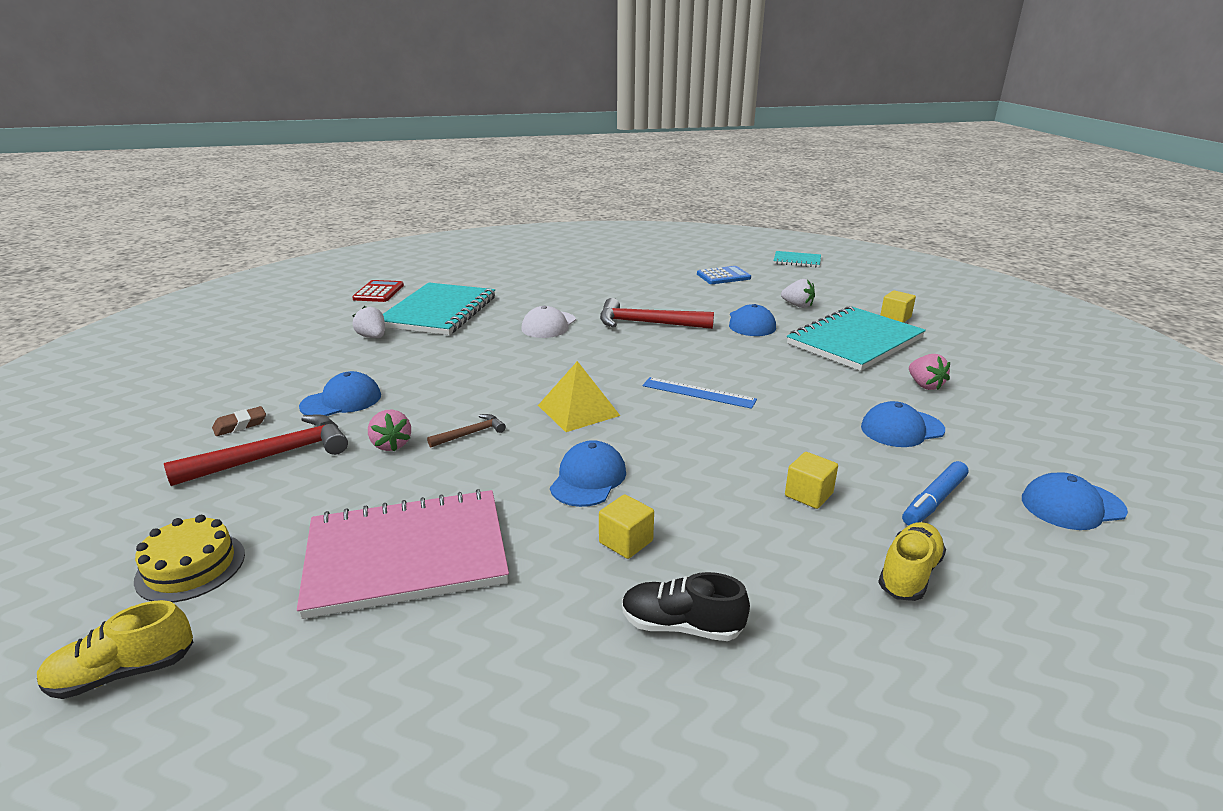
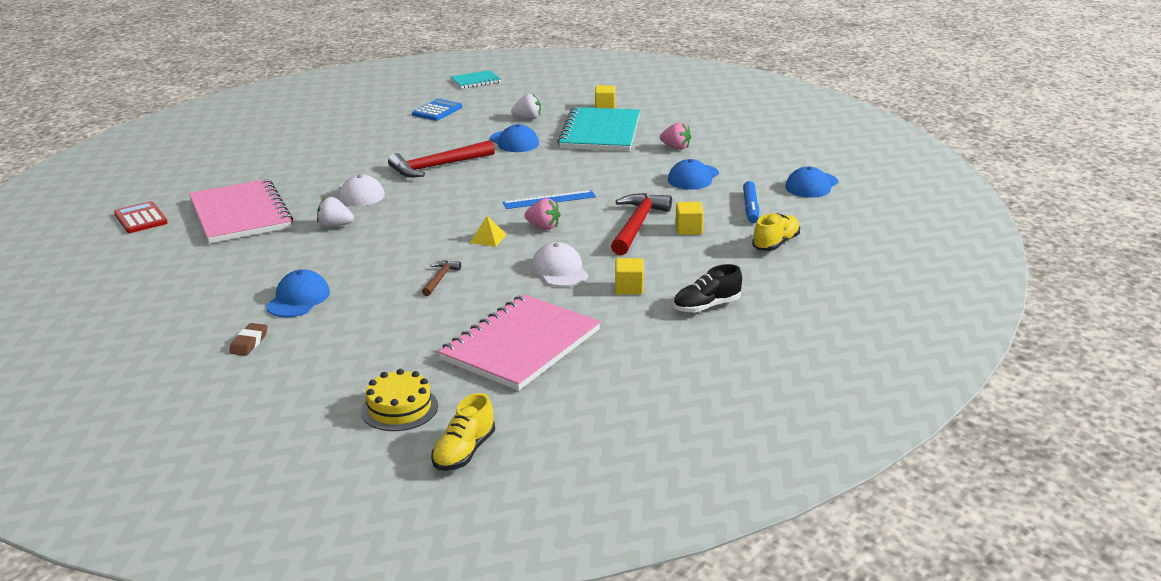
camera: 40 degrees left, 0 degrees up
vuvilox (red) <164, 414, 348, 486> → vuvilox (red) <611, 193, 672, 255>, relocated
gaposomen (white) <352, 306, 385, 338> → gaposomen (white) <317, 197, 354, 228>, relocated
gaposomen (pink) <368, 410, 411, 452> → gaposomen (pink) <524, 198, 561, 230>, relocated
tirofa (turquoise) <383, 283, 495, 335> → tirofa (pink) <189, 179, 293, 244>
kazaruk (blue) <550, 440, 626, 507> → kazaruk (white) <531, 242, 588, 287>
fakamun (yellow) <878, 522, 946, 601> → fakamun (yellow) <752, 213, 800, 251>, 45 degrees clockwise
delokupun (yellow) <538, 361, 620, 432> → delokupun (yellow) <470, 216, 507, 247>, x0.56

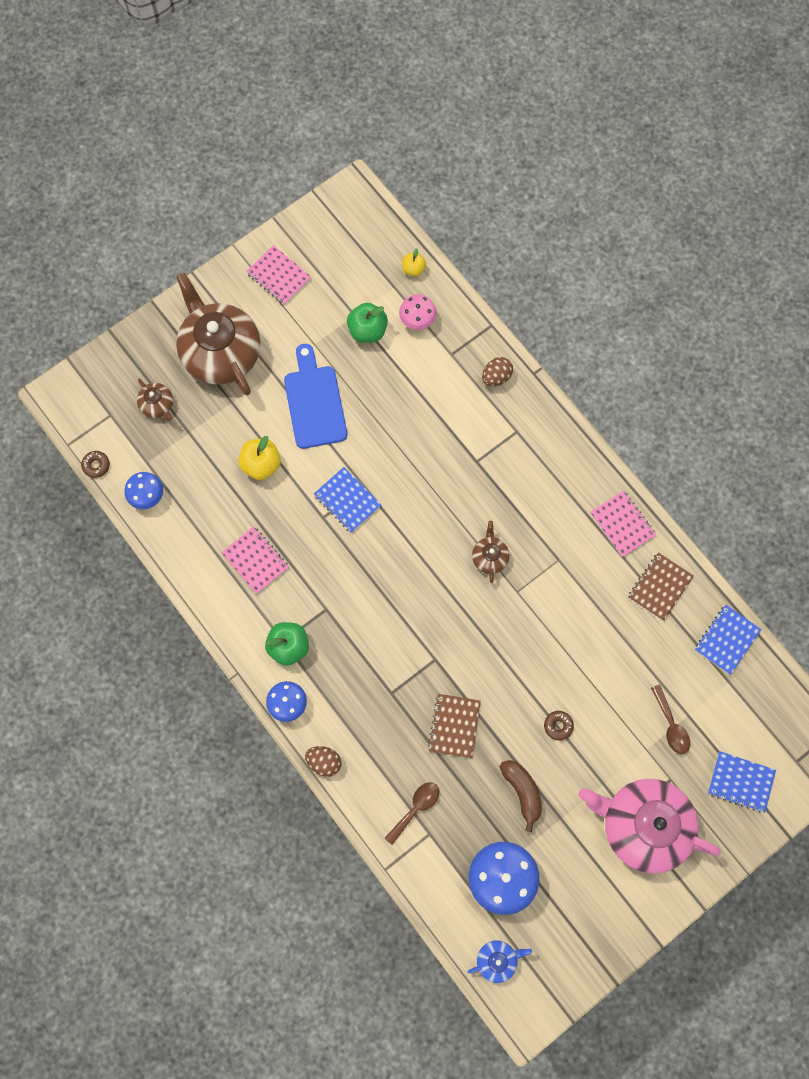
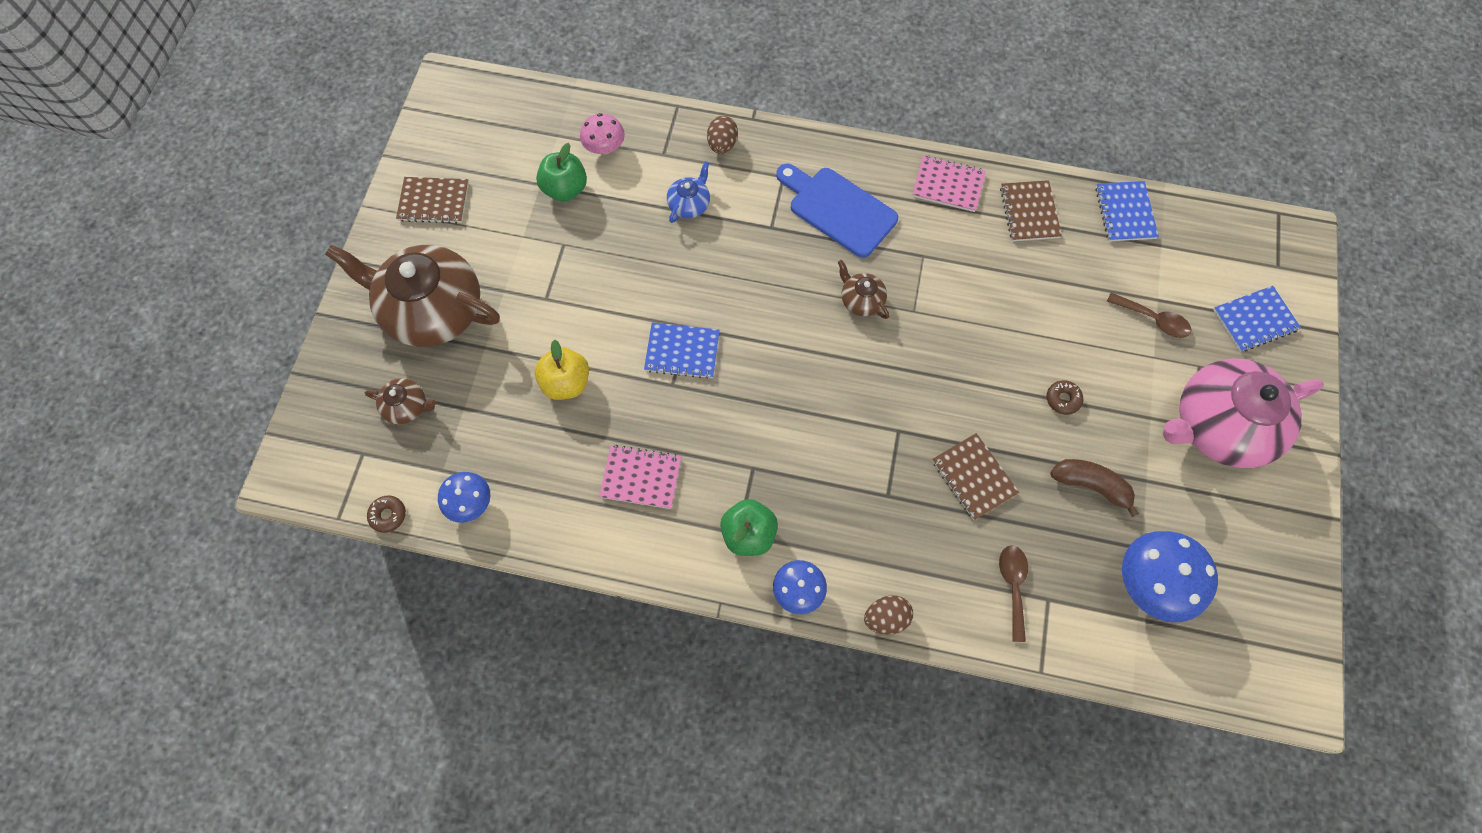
camera: 40 degrees left, 5 degrees down
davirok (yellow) <402, 249, 426, 276> → -
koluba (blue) <284, 344, 347, 449> → koluba (blue) <776, 163, 898, 258>, relocated
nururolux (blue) <468, 940, 532, 983> → nururolux (blue) <667, 161, 710, 223>, relocated
tirofa (pink) <246, 245, 311, 305> → tirofa (brown) <396, 177, 469, 224>

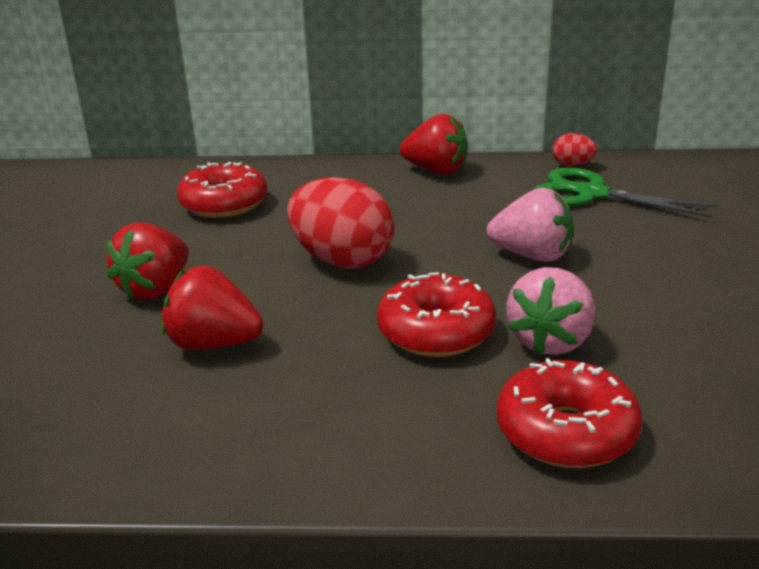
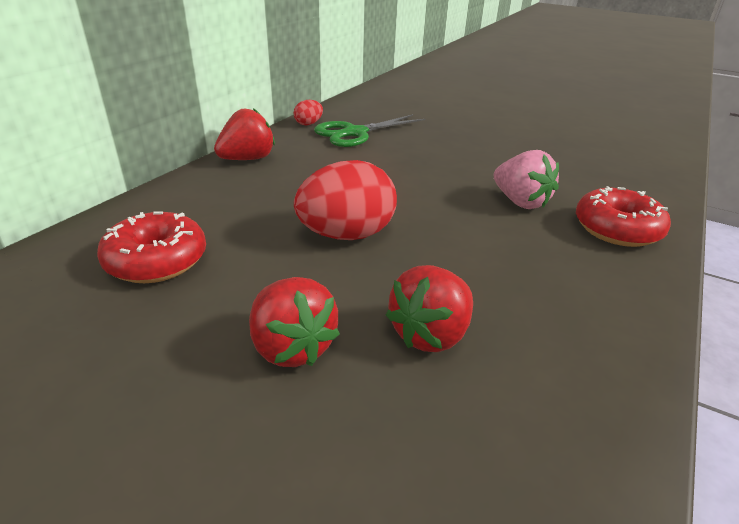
camera: 65 degrees left, 5 degrees up
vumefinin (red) <377, 272, 496, 357> → -
gaposomen (pink) <487, 188, 573, 262> → -

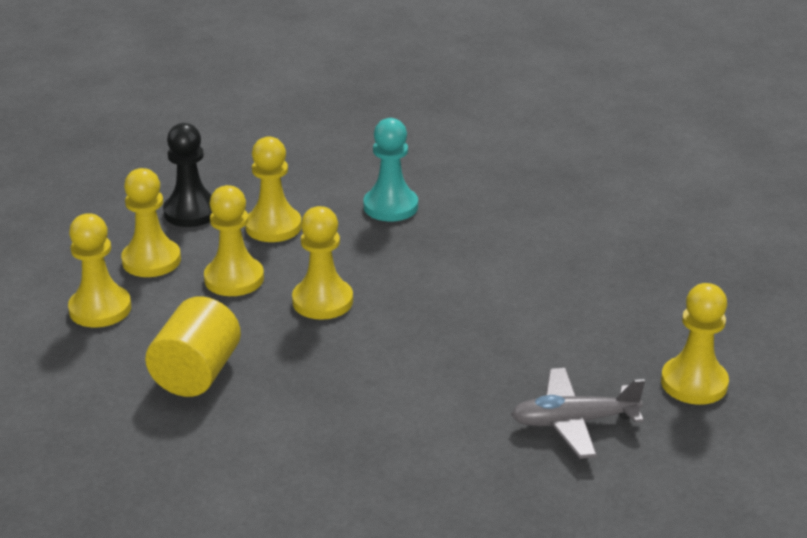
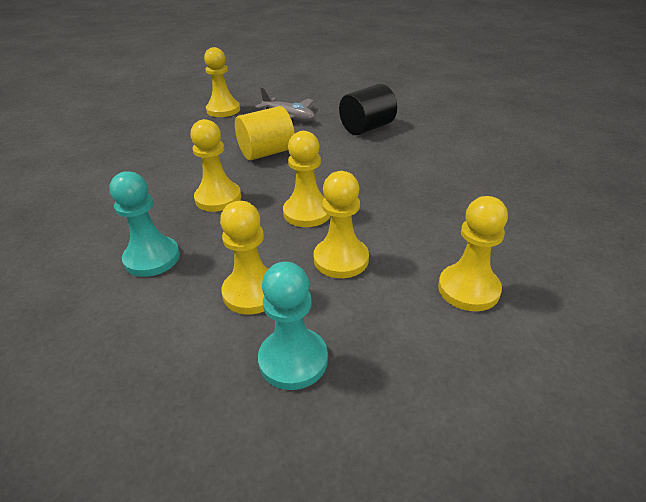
camera: 135 degrees left, 5 degrees up
- → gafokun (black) <339, 84, 397, 135>
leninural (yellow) <121, 168, 181, 277> → leninural (yellow) <190, 119, 241, 212>, relocated
gafokun (yellow) <145, 296, 241, 397> → gafokun (yellow) <235, 106, 295, 160>, relocated
leninural (black) <163, 123, 212, 227> → leninural (turquoise) <258, 262, 328, 390>

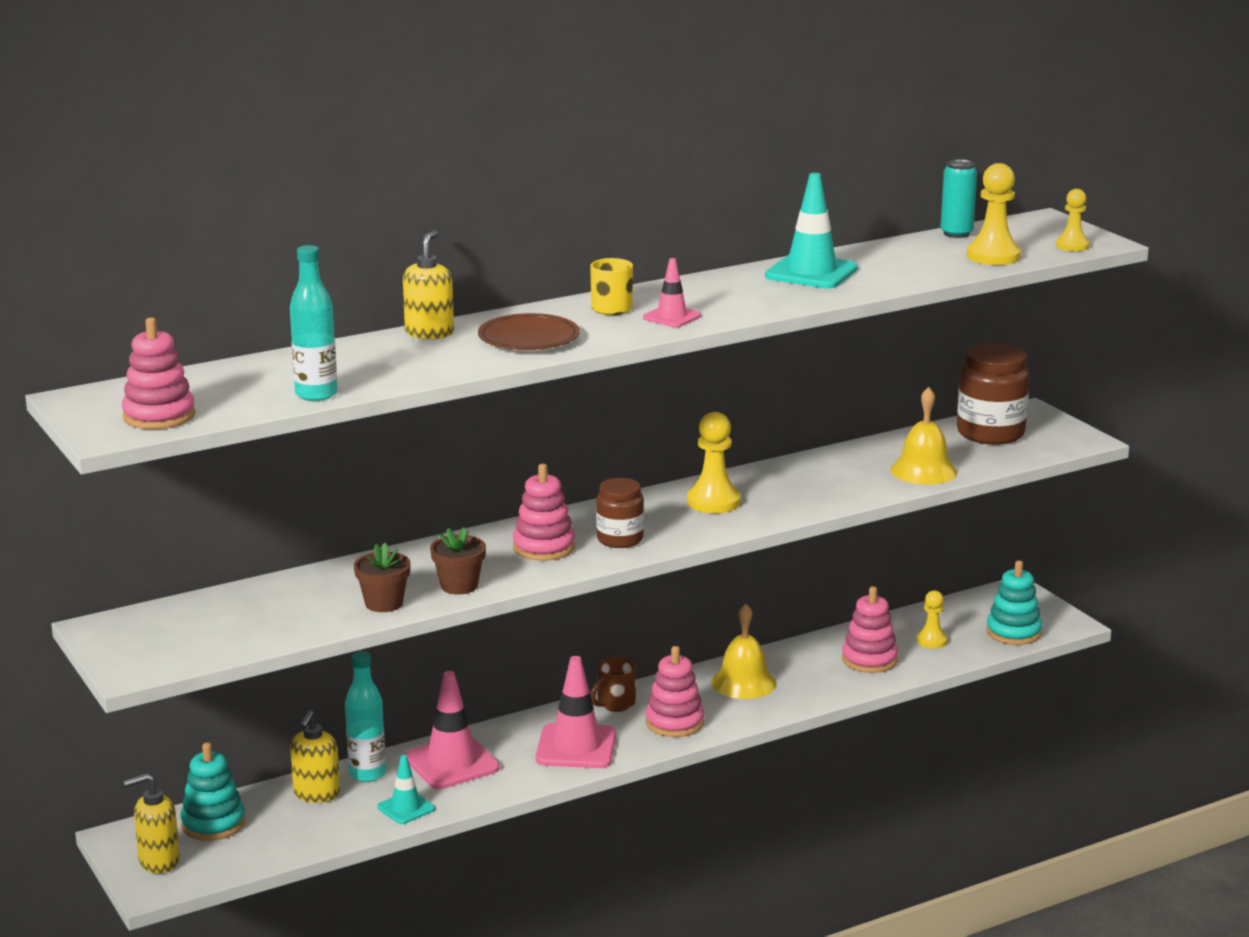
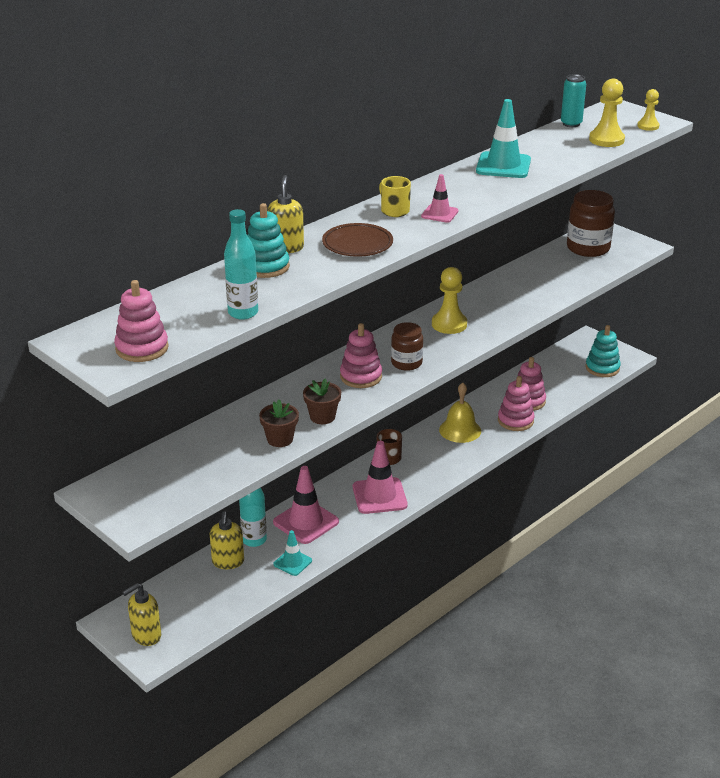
camera: 15 degrees left, 10 degrees up
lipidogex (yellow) <891, 387, 957, 485> → -
leninural (yellow) <916, 590, 948, 648> → -
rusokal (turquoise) <180, 742, 245, 841> → rusokal (turquoise) <247, 203, 290, 278>, relocated
rusokal (pink) <645, 646, 704, 737> → rusokal (pink) <498, 376, 535, 431>, relocated

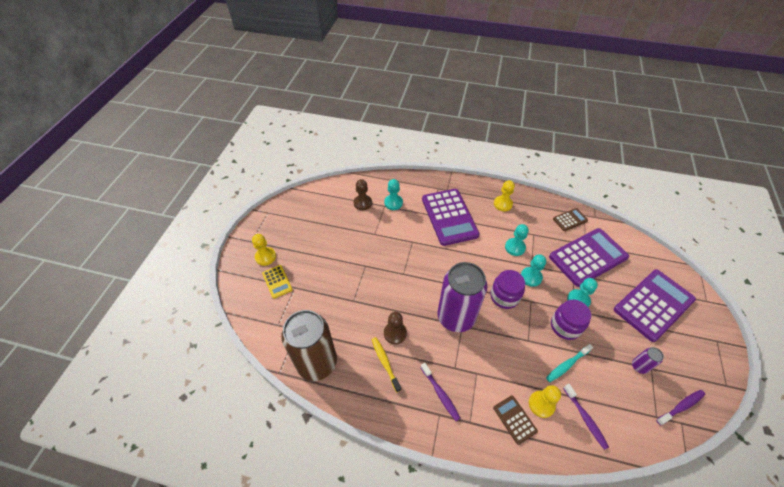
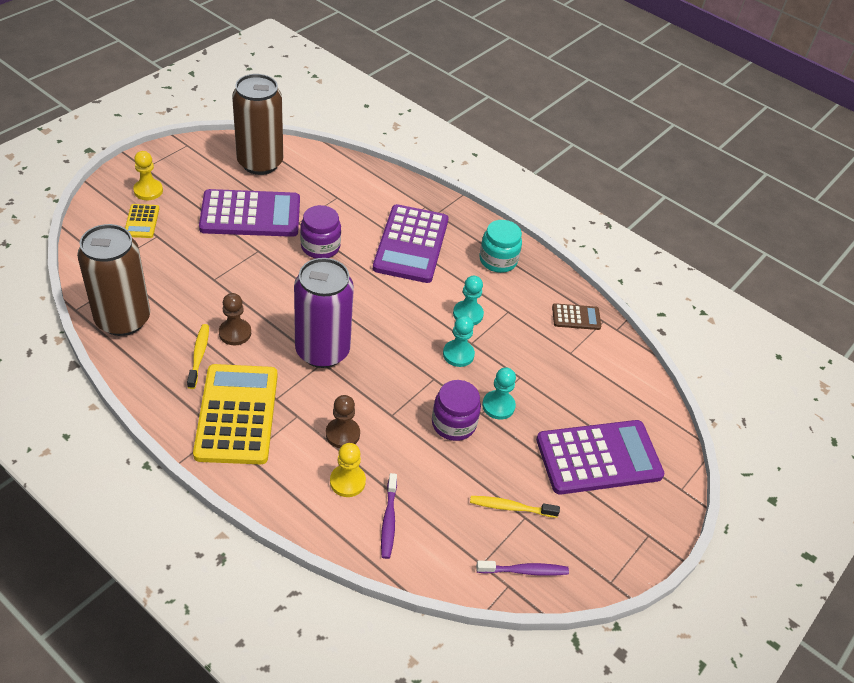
camera: 20 degrees right, 5 degrees down
leninural (turquoise) <384, 179, 403, 210> → -
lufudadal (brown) <493, 395, 538, 445> → -
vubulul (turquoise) <546, 344, 593, 382> → -
- → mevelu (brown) <232, 74, 283, 175>
leninural (brown) <354, 179, 372, 210> → leninural (brown) <326, 395, 360, 448>, relocated
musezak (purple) <490, 270, 525, 309> → musezak (purple) <300, 205, 341, 259>, relocated
lufudadal (purple) <549, 228, 629, 287> → lufudadal (purple) <199, 189, 300, 237>, relocated
vubulul (purple) <420, 363, 461, 421> → lufudadal (yellow) <193, 364, 278, 464>
leninural (yellow) <494, 180, 515, 211> → musezak (turquoise) <479, 220, 522, 273>
mevelu (purple) <632, 347, 664, 374> → vubulul (yellow) <470, 496, 560, 518>

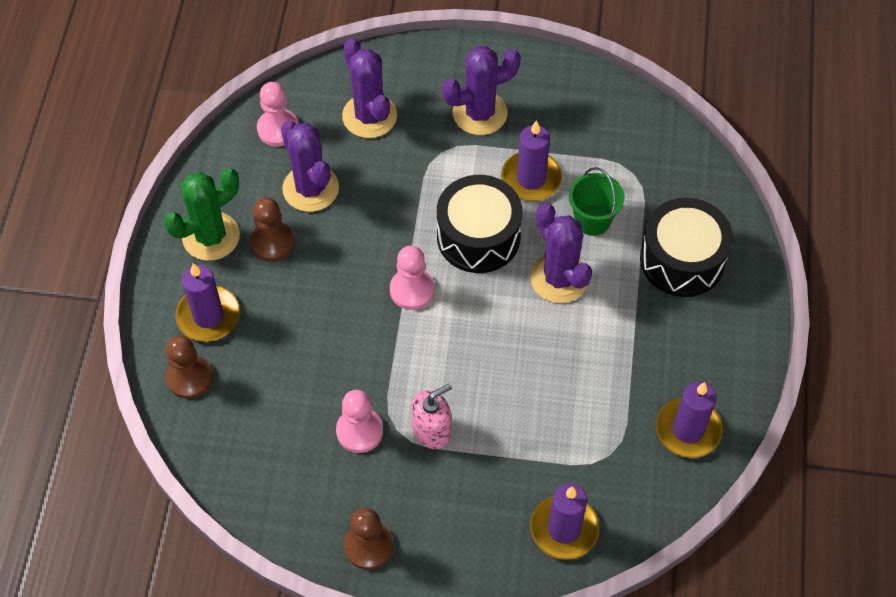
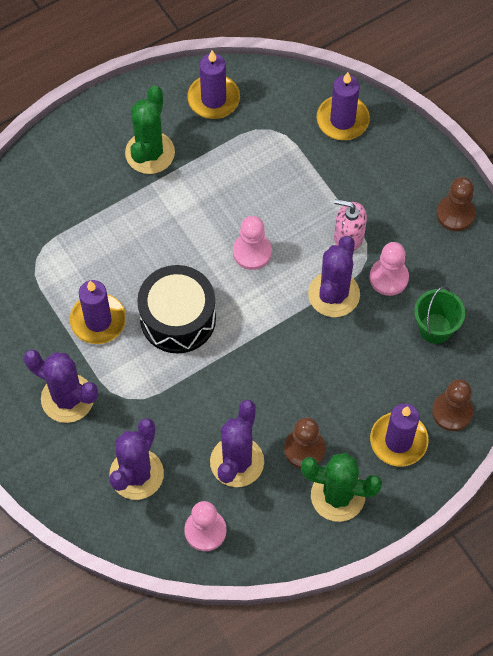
camera: 130 degrees left, 5 degrees up
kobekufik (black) <640, 198, 733, 297> → -
- → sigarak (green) <125, 86, 175, 174>
leninural (pink) <390, 246, 434, 310> → leninural (pink) <233, 216, 272, 270>, relocated
sigarak (purple) <530, 203, 592, 303> → sigarak (purple) <308, 236, 360, 317>, relocated
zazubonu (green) <569, 167, 624, 236> → zazubonu (green) <414, 286, 465, 344>, relocated

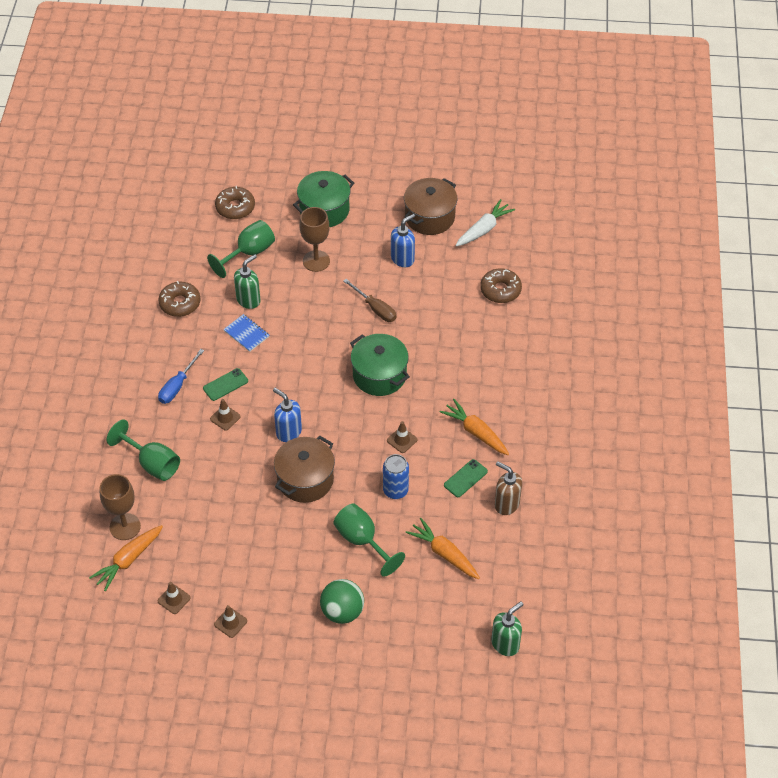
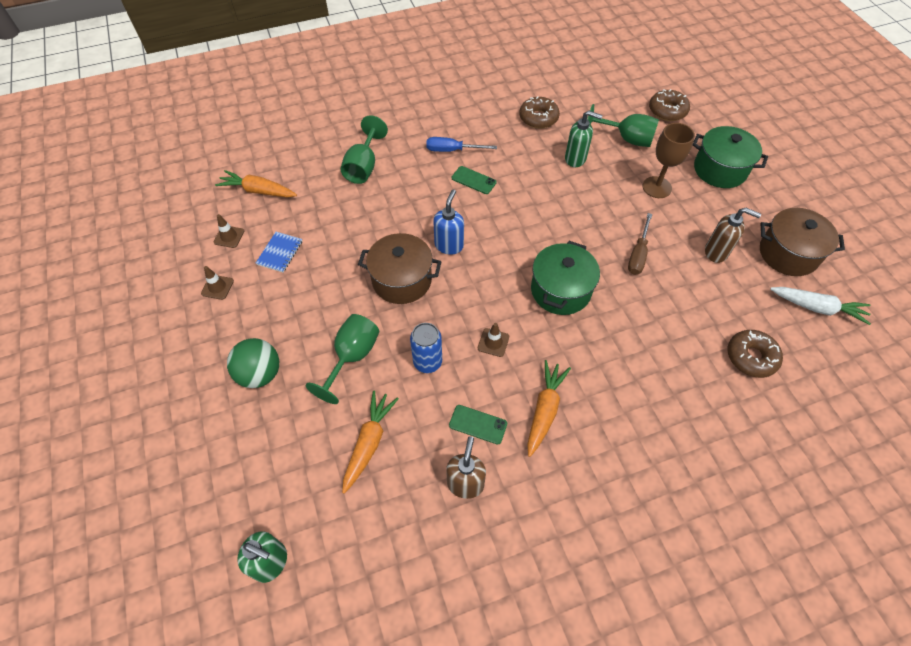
camera: 65 degrees right, 5 degrees up
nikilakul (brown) <100, 474, 141, 540> → -
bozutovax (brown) <210, 399, 241, 431> → -
tirofa (blue) <223, 314, 269, 352> → tirofa (blue) <256, 232, 302, 273>, relocated
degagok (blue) <391, 214, 415, 267> → degagok (brown) <705, 208, 761, 263>

